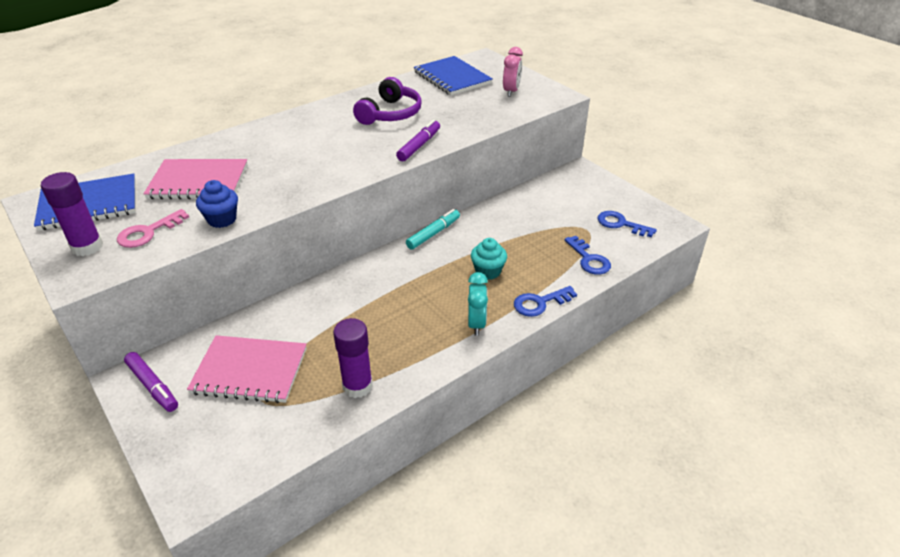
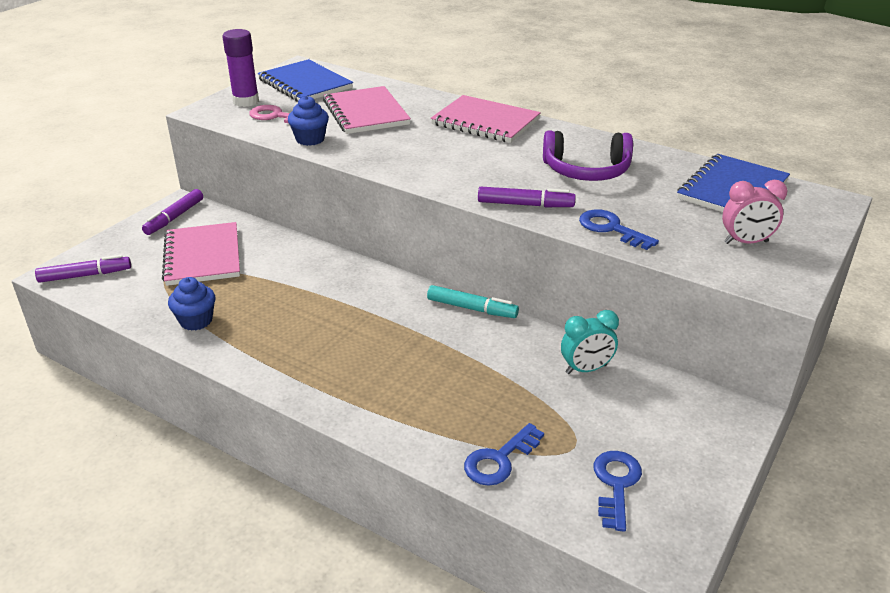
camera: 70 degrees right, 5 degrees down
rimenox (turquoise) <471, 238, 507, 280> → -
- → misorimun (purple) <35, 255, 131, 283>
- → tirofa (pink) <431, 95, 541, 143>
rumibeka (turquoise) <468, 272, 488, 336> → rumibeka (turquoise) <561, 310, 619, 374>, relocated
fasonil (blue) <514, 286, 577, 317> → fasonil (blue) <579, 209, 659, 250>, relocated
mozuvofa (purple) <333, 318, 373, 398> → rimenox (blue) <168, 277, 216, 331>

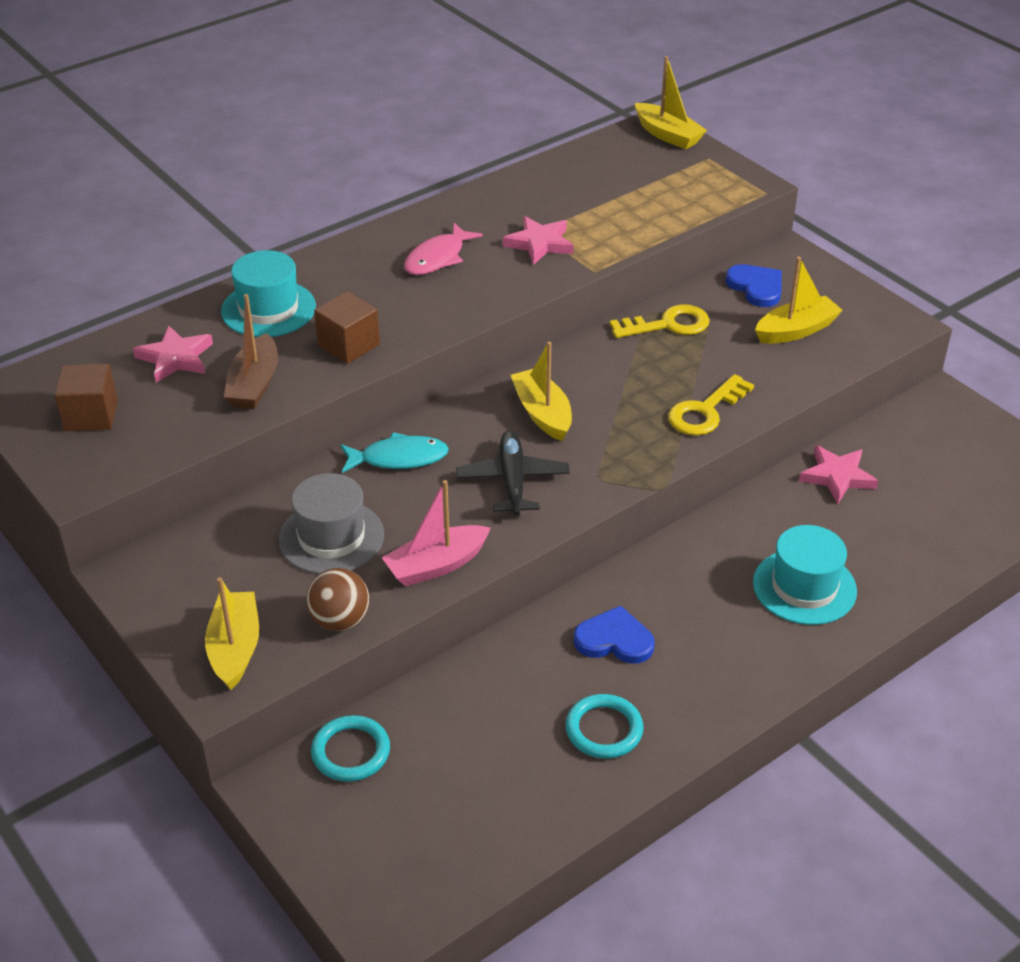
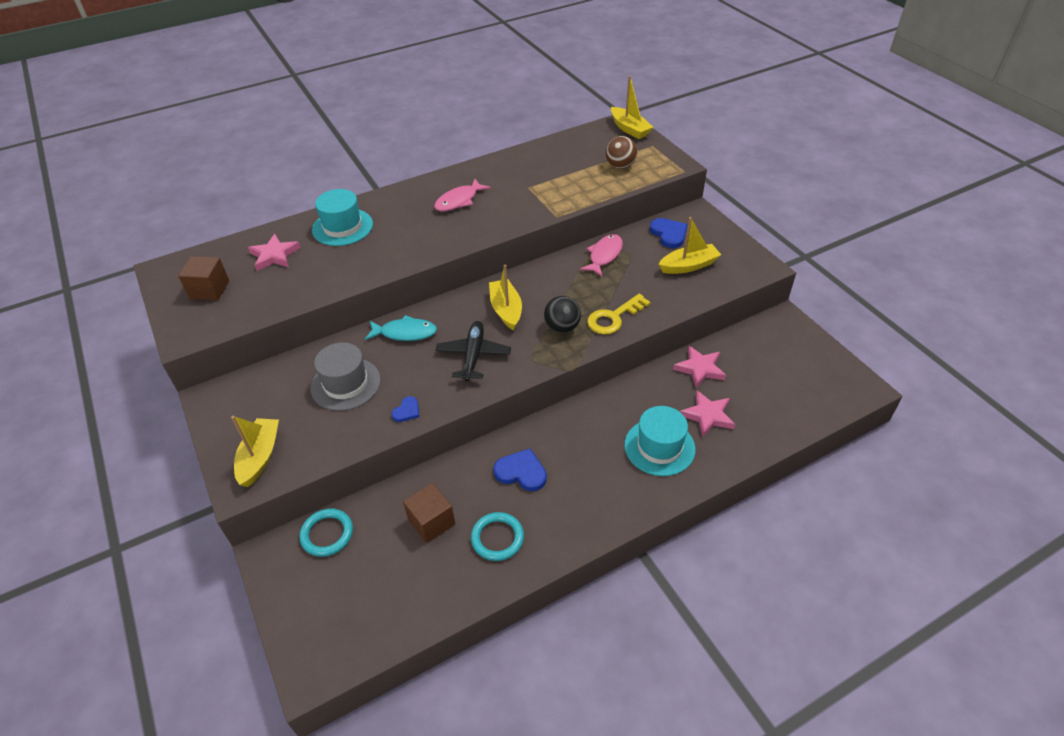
camera: 10 degrees right, 5 degrees up
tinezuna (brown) <224, 294, 278, 409> → -
- → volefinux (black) <544, 296, 581, 333>
volefinux (brown) <306, 568, 369, 631> → volefinux (brown) <606, 136, 637, 169>, relocated
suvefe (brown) <314, 291, 380, 364> → suvefe (brown) <403, 483, 455, 543>, relocated
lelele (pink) <503, 216, 574, 265> → lelele (pink) <680, 391, 735, 437>, relocated
tinezuna (pink) <382, 480, 491, 587> → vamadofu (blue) <392, 396, 419, 422>
fasonil (yellow) <610, 304, 710, 338> → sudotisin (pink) <580, 234, 623, 276>

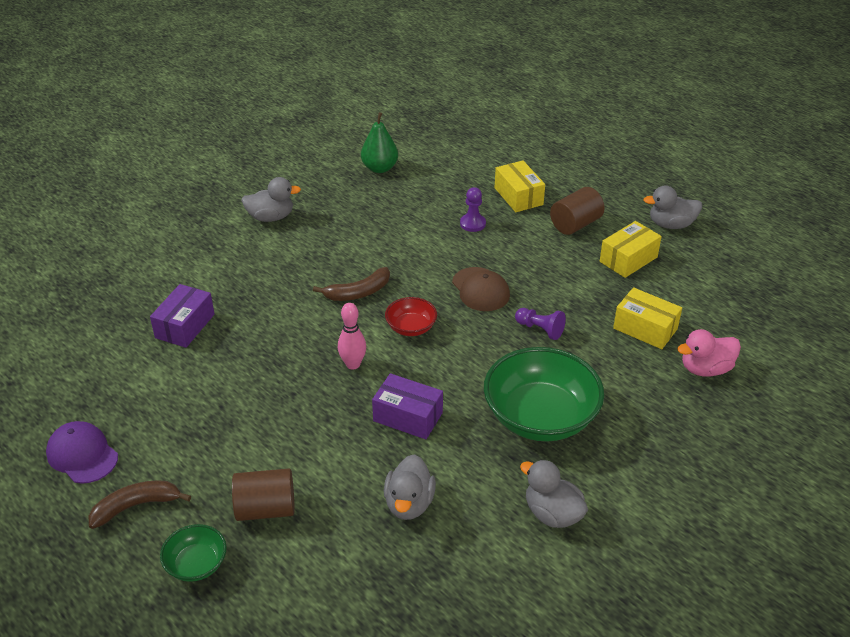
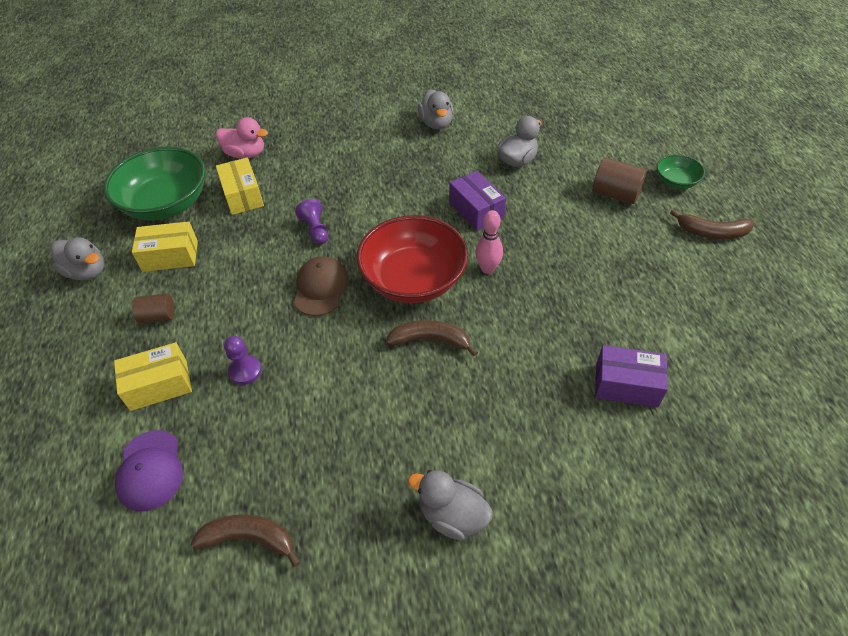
camera: 145 degrees left, 10 degrees up
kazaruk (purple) <46, 421, 118, 484> → kazaruk (purple) <115, 430, 183, 512>, relocated
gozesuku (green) <484, 347, 604, 441> → gozesuku (green) <103, 147, 206, 221>, relocated
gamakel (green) <361, 112, 398, 173> → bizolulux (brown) <190, 514, 300, 567>
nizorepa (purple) <150, 284, 215, 348> → nizorepa (purple) <595, 345, 668, 407>, 45 degrees clockwise
nizorepa (yellow) <495, 160, 545, 212> → nizorepa (yellow) <114, 342, 192, 411>, 60 degrees clockwise
gozesuku (red) <385, 297, 437, 336> → gozesuku (red) <356, 215, 468, 303>, x2.07
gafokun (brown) <550, 187, 605, 235> → gafokun (brown) <132, 293, 175, 323>, x0.65

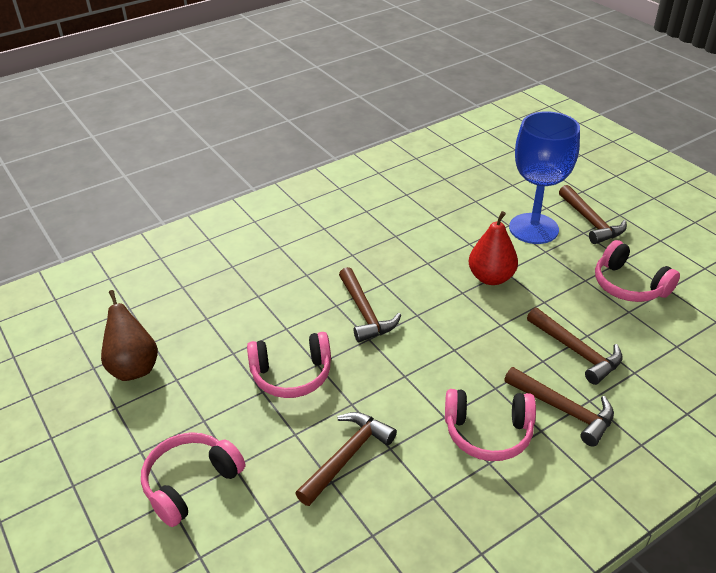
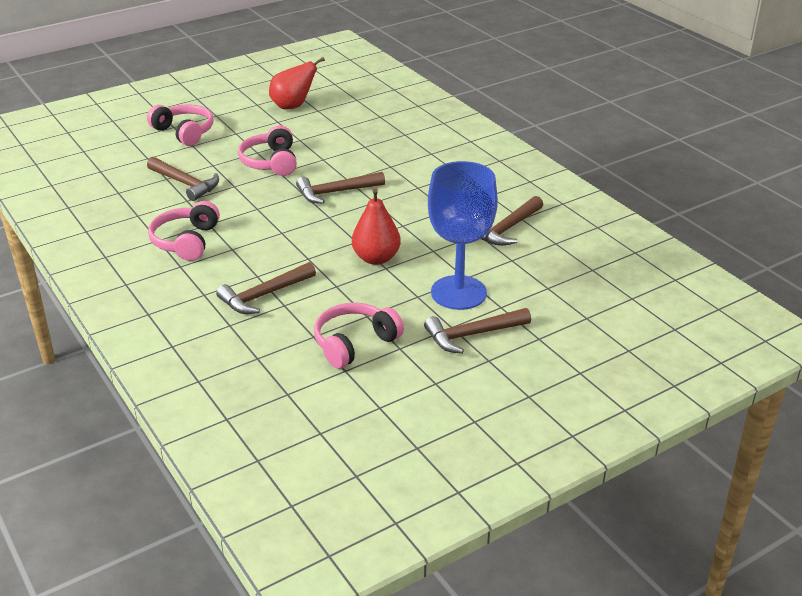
camera: 90 degrees right, 5 degrees down
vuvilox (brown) <504, 367, 614, 447> → vuvilox (brown) <481, 196, 543, 246>, relocated
gamakel (brown) <101, 290, 158, 381> → gamakel (red) <269, 57, 325, 110>

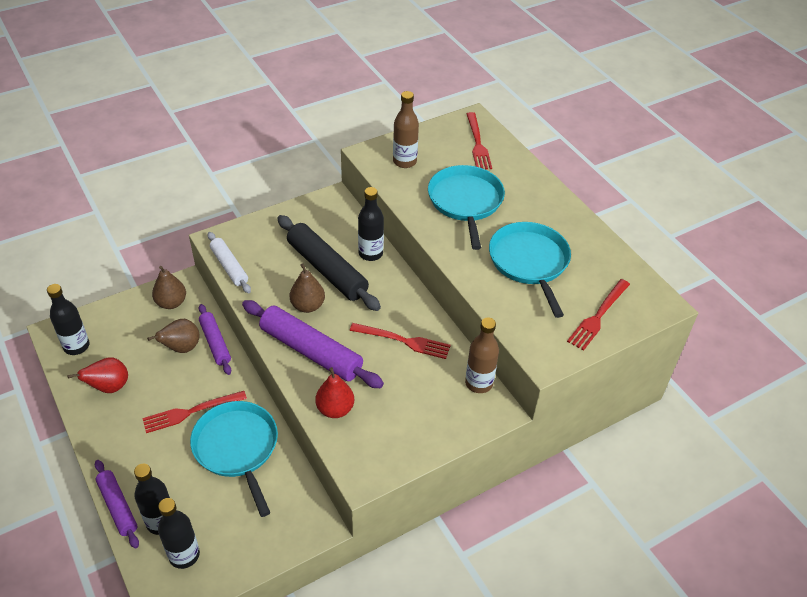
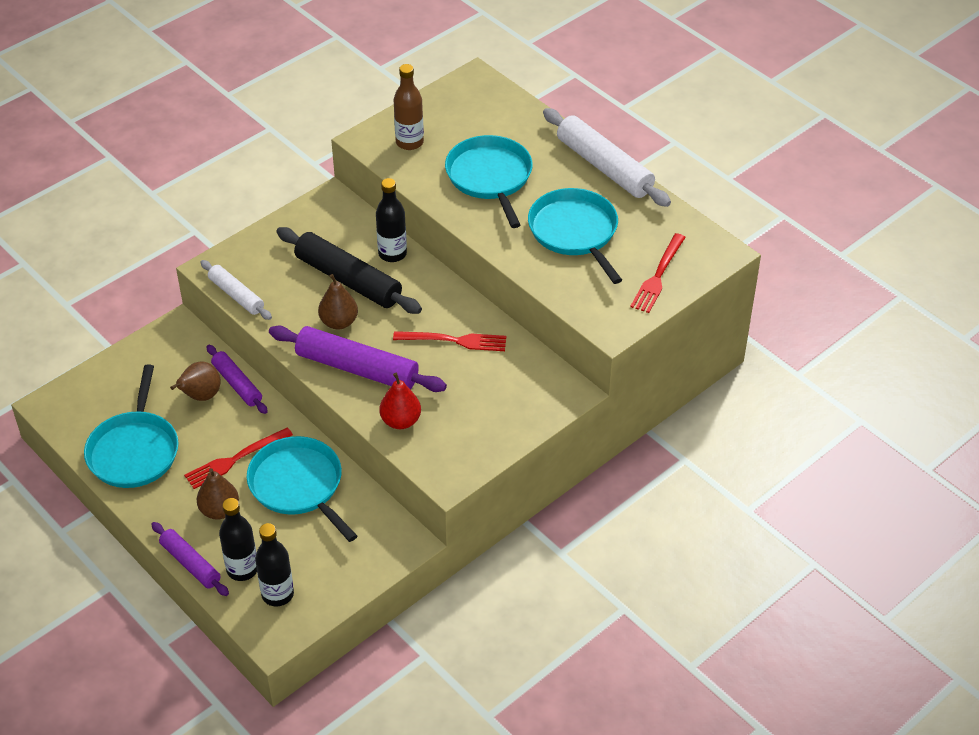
camera: 10 degrees left, 0 degrees up
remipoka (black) <47, 284, 90, 355> → -
remipoka (brown) <465, 318, 499, 393> → -
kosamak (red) <467, 112, 492, 170> → -
- → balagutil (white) <543, 108, 671, 207>
gamakel (brown) <152, 266, 186, 309> → gamakel (brown) <197, 468, 239, 520>, relocated
gamakel (red) <67, 357, 128, 393> → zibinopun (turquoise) <84, 364, 179, 488>

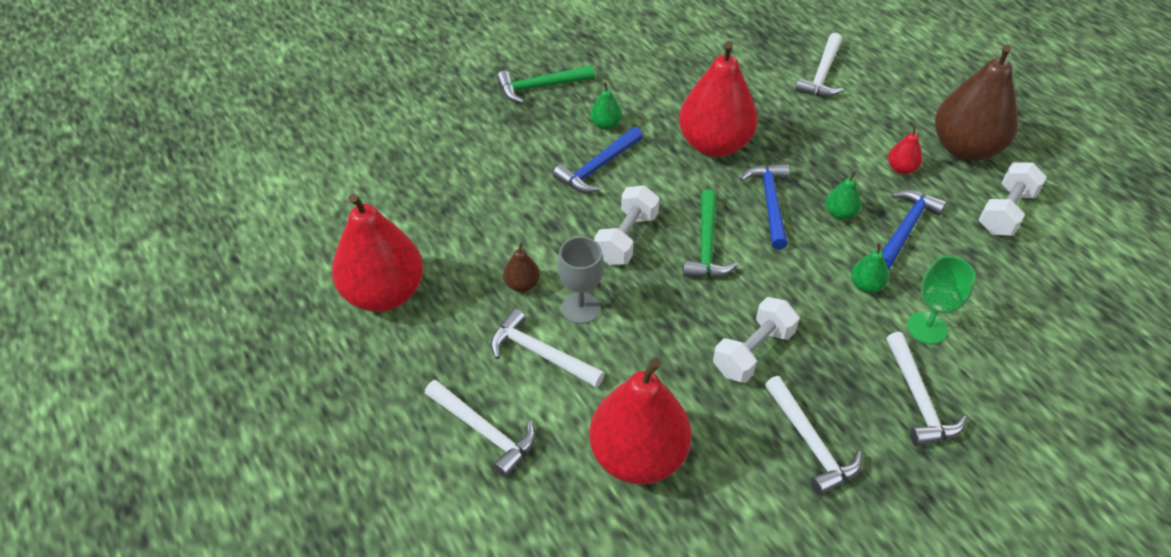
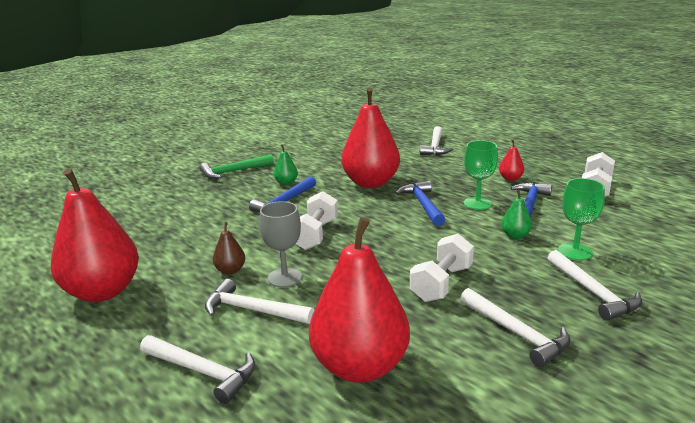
camera: 10 degrees left, 25 degrees down
vuvilox (green) <683, 189, 738, 278> → -
gamakel (brown) <935, 45, 1018, 161> → -
gamakel (green) <826, 171, 861, 220> → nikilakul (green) <464, 140, 498, 210>

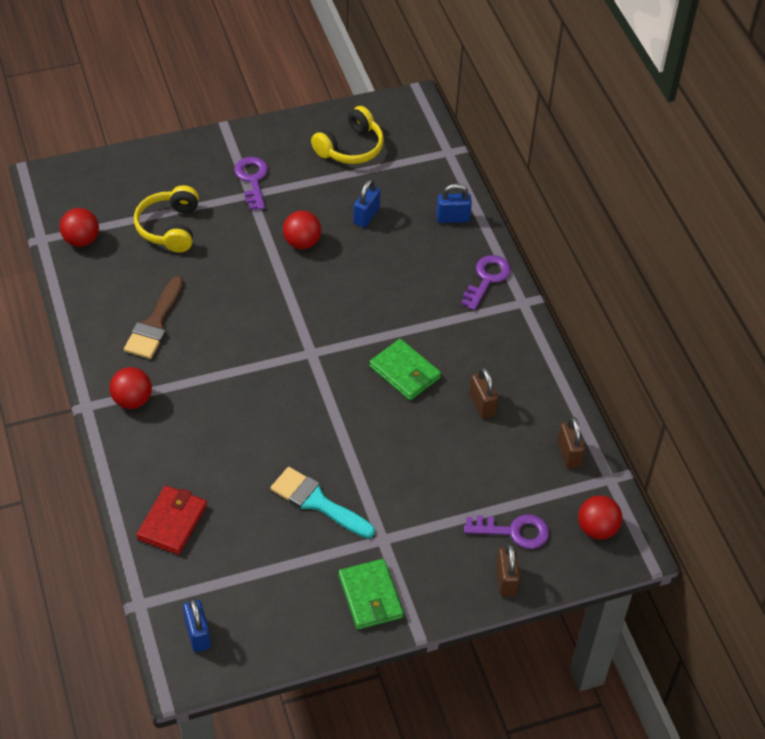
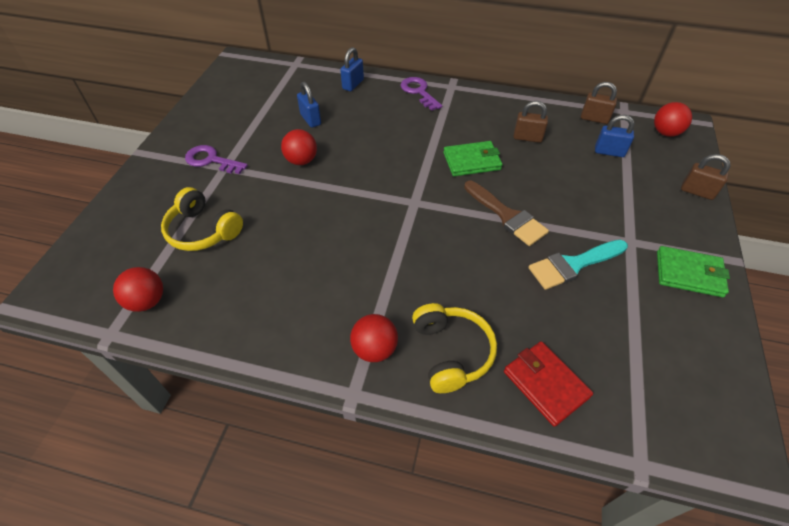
camera: 55 degrees left, 0 degrees up
fasonil (purple) <464, 514, 549, 549> → -
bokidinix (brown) <124, 276, 183, 359> → bokidinix (brown) <464, 181, 549, 246>, relocated
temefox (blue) <183, 598, 211, 652> → temefox (blue) <595, 115, 634, 157>, relocated
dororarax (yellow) <311, 106, 384, 164> → dororarax (yellow) <412, 303, 497, 393>, relocated

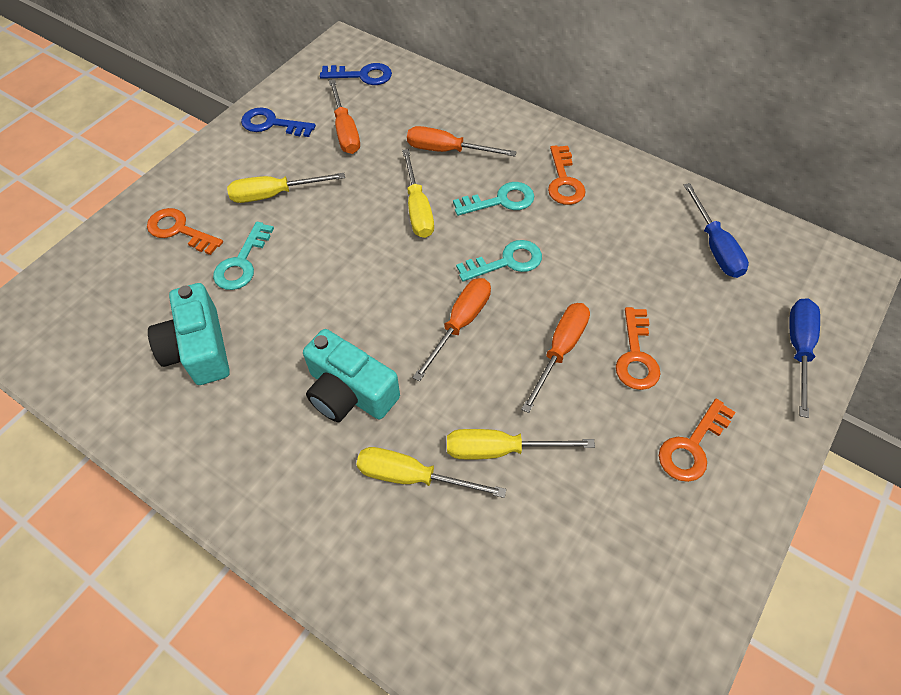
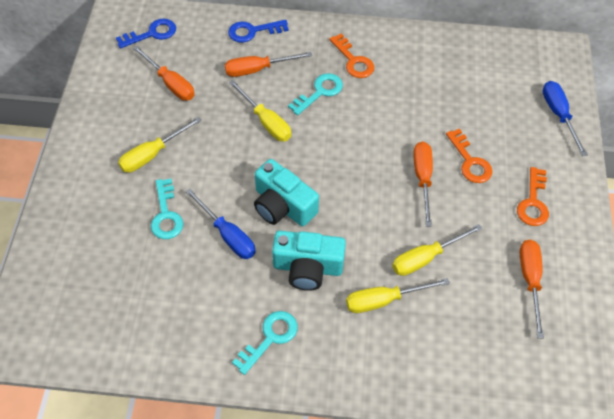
camera: 30 degrees left, 0 degrees up
fasonil (orange) <147, 208, 223, 255> → -
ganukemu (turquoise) <148, 283, 230, 385> → ganukemu (turquoise) <254, 159, 319, 226>, relocated
fasonil (blue) <241, 107, 316, 137> → fasonil (blue) <228, 20, 289, 43>, relocated
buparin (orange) <413, 278, 491, 382> → buparin (orange) <520, 240, 544, 339>, relocated
fasonil (turquoise) <456, 240, 542, 281> → fasonil (turquoise) <232, 311, 298, 375>, relocated
buparin (blue) <684, 183, 749, 278> → buparin (blue) <185, 188, 256, 259>, relocated

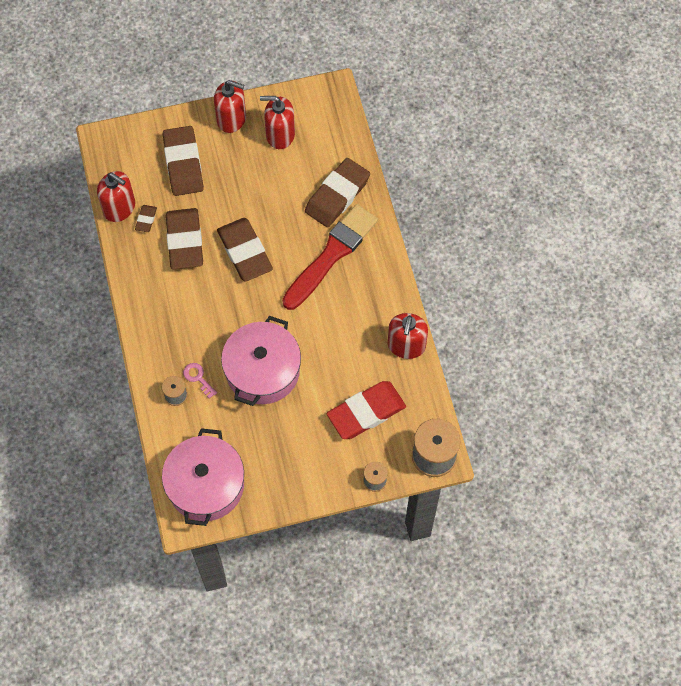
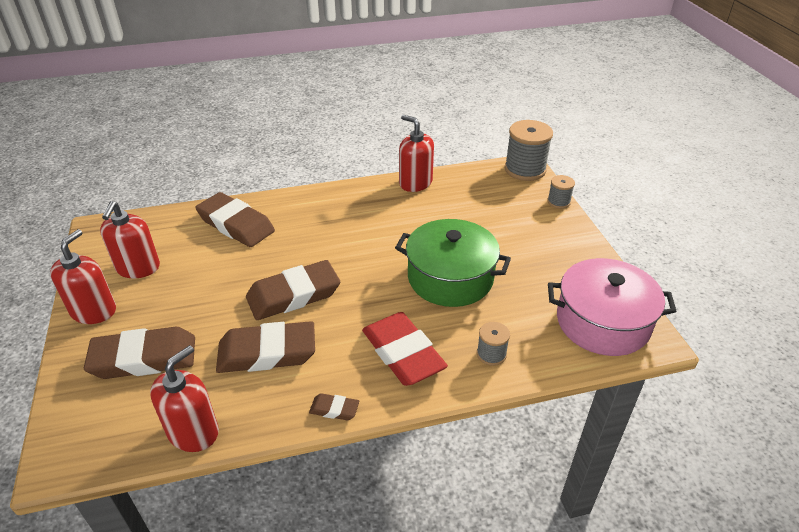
camera: 90 degrees left, 25 degrees down
fasonil (pink) <183, 363, 217, 399> → -
bokidinix (red) <282, 204, 378, 310> → -
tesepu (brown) <135, 205, 157, 232> → tesepu (brown) <309, 393, 359, 421>, relocated
tesepu (red) <327, 381, 406, 439> → tesepu (red) <362, 312, 448, 386>, relocated
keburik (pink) <221, 316, 301, 406> → keburik (green) <395, 219, 511, 307>
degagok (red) <388, 313, 428, 359> → degagok (red) <399, 115, 434, 192>, 150 degrees counterclockwise

